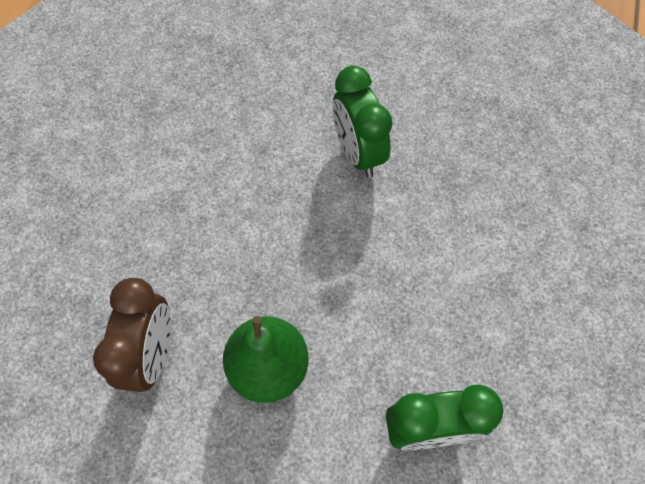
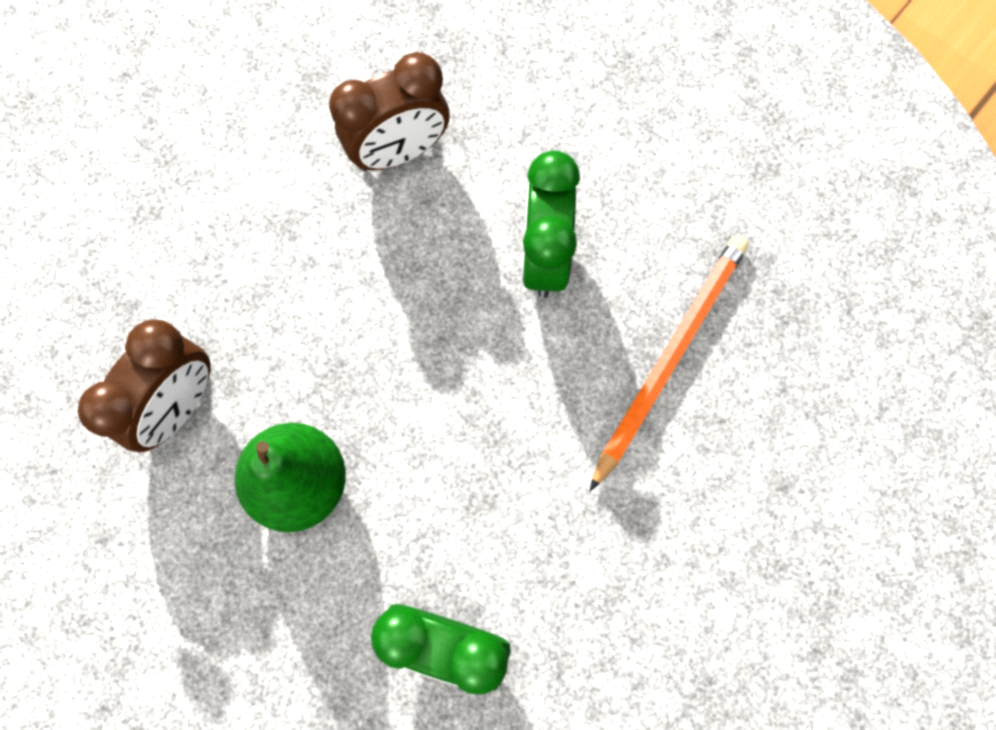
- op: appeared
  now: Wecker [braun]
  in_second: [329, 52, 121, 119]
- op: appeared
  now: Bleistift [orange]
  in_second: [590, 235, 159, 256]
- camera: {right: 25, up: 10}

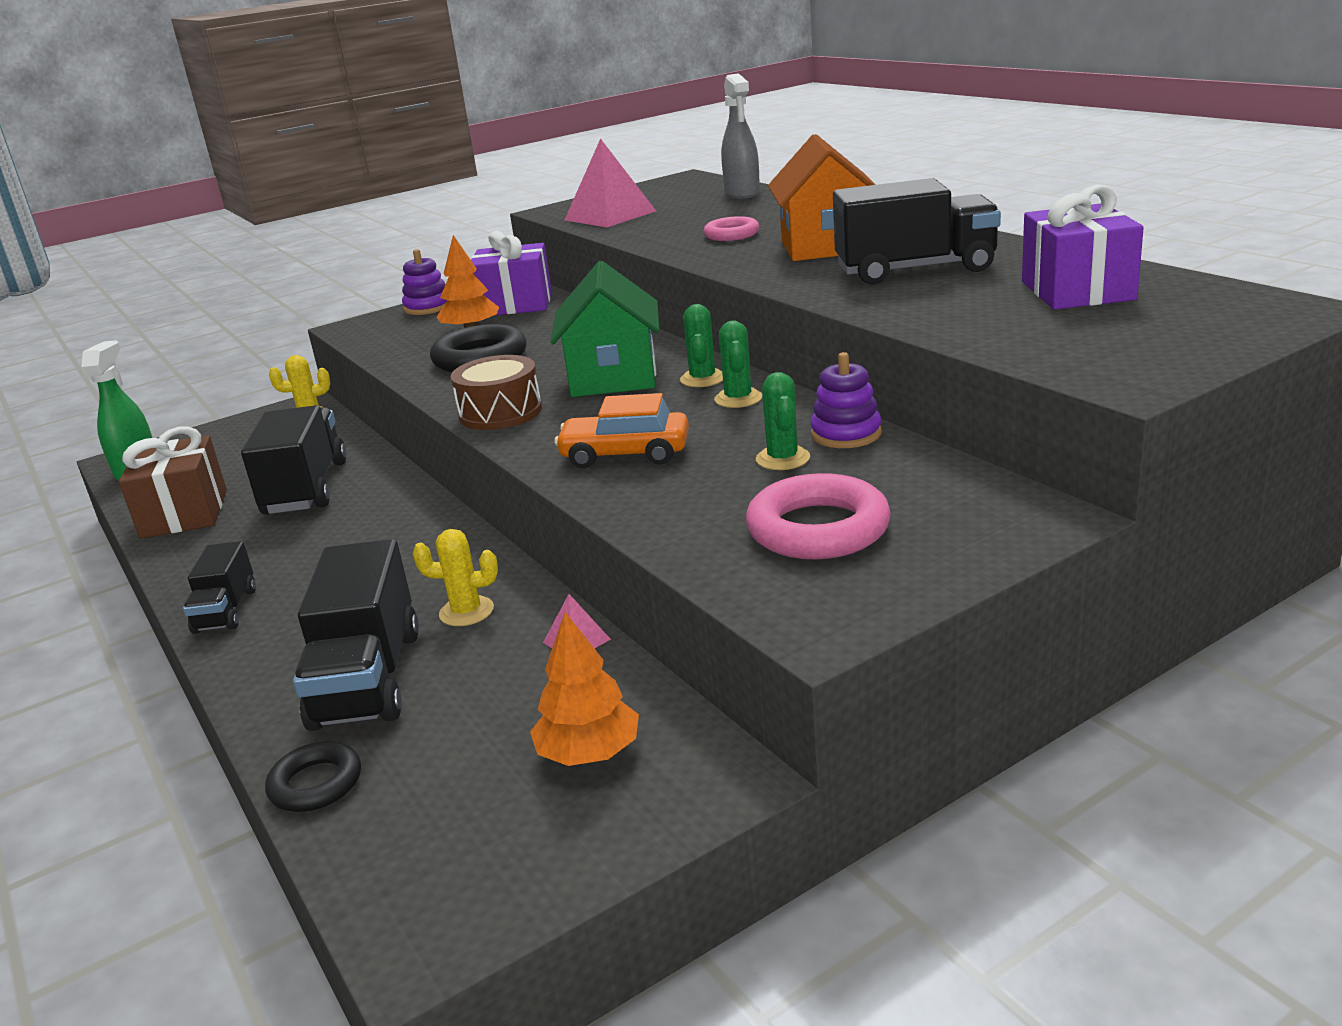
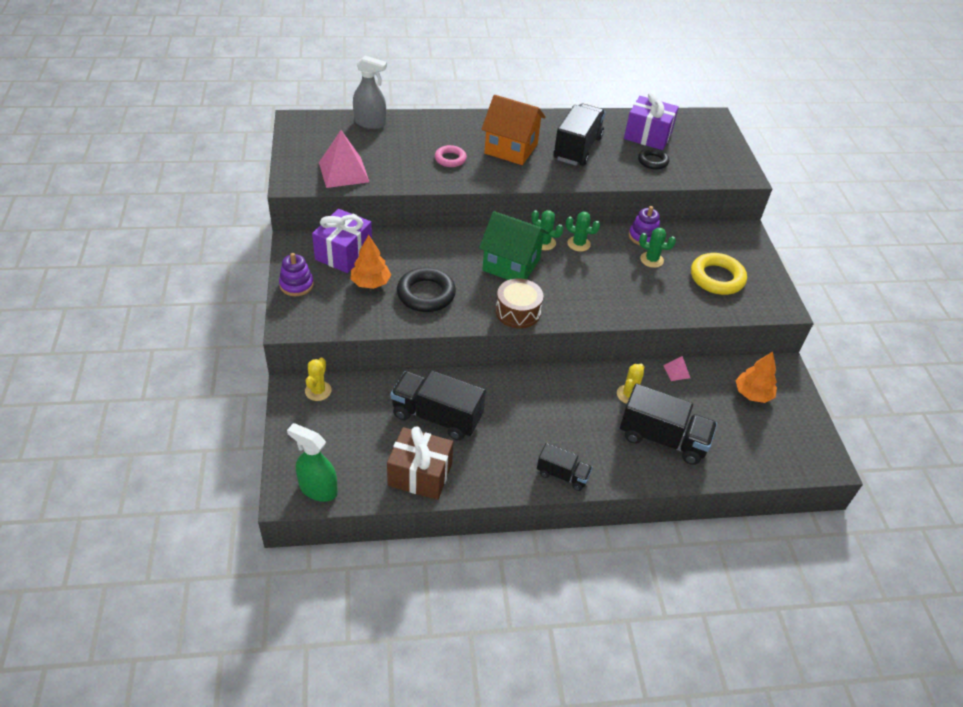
- op: relocated
  was: Ring [schwarz]
  in_first: [265, 741, 96, 71]
  in_second: [638, 148, 31, 22]
- op: colour
  was: Ring [rosa]
  now: Ring [gelb]
  in_first: [746, 473, 145, 86]
  in_second: [691, 253, 56, 42]
- op: missing
  was: Auto [orange]
  in_first: [554, 393, 135, 75]
- camera: {right: -70, up: 20}

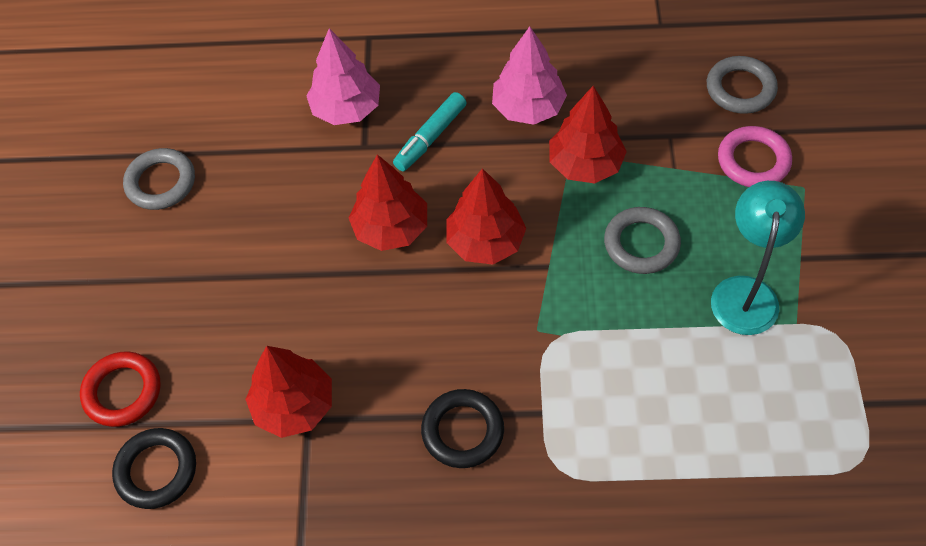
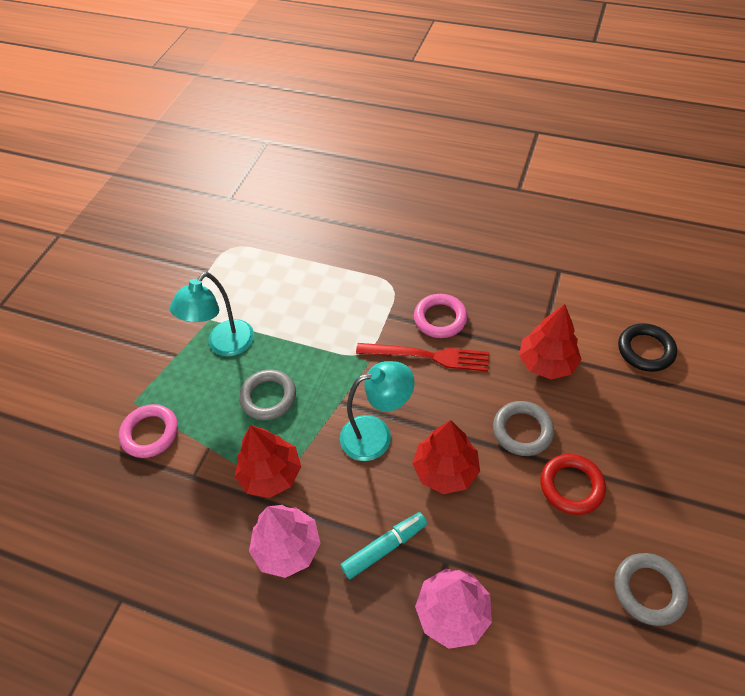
- op: exchanged
  was: Baum [rot]
  now: Lampe [türkis]
  in_first: [446, 168, 81, 97]
  in_second: [340, 361, 74, 100]
- op: appeared
  now: Gabel [rot]
  in_second: [356, 343, 133, 28]
- op: colour
  was: Ring [schwarz]
  now: Ring [rosa]
  in_first: [421, 389, 83, 79]
  in_second: [414, 294, 53, 44]
- op: relocated
  was: Ring [grau]
  in_first: [707, 56, 71, 58]
  in_second: [493, 401, 61, 55]
- op: relocated
  was: Ring [rot]
  in_first: [80, 352, 81, 75]
  in_second: [540, 454, 66, 61]
- camera: {right: -160, up: -5}

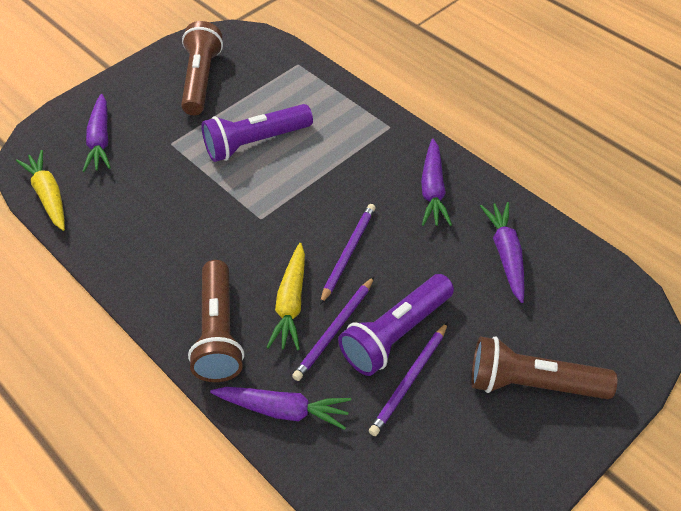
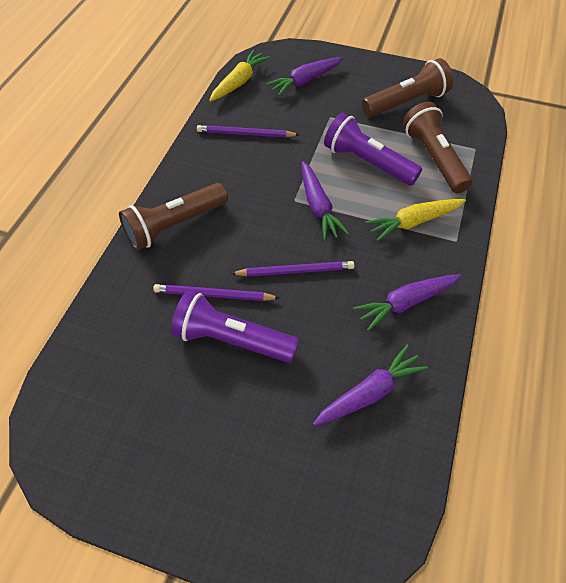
- op: relocated
  was: Bleistift [lila]
  in_first: [369, 322, 79, 114]
  in_second: [197, 125, 102, 12]
- op: relocated
  was: Karotte [lila]
  in_first: [210, 387, 141, 43]
  in_second: [301, 161, 48, 80]
- op: relocated
  was: Karotte [gelb]
  in_first: [266, 243, 39, 107]
  in_second: [365, 199, 101, 43]
- op: relocated
  was: Taschenlampe [braun]
  in_first: [471, 336, 146, 63]
  in_second: [403, 101, 69, 92]
- camera: {right: 60, up: 5}

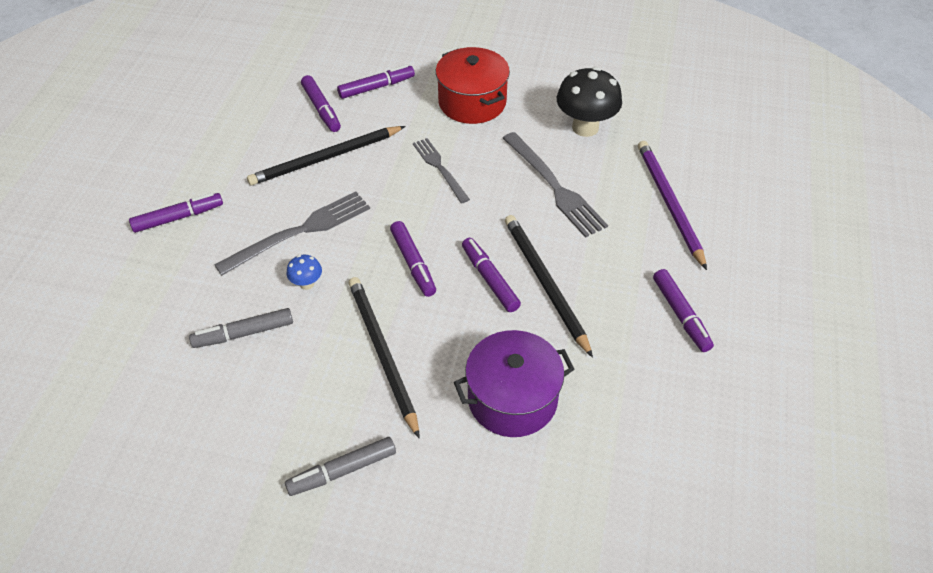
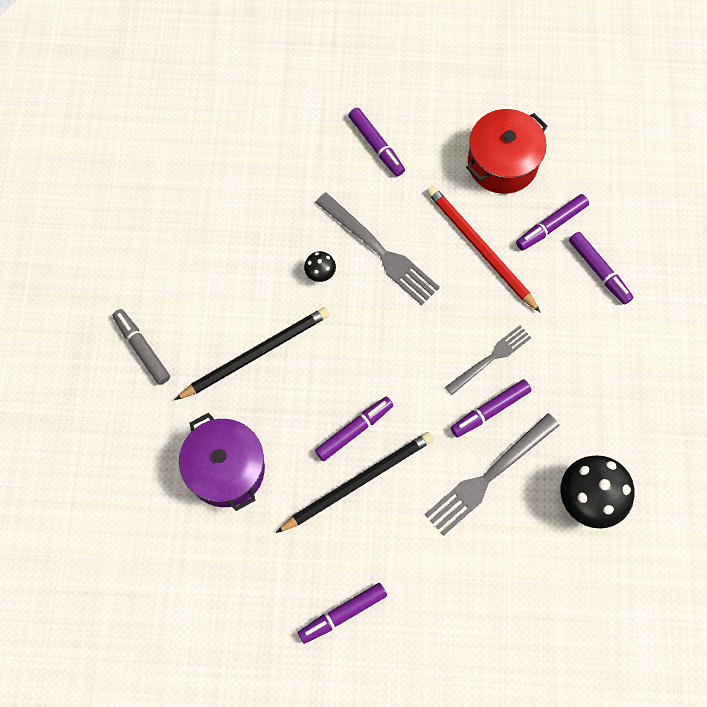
- op: colour
  was: Pilz [blau]
  now: Pilz [schwarz]
  in_first: [287, 255, 35, 35]
  in_second: [304, 251, 32, 31]
- op: colour
  was: Bleistift [schwarz]
  now: Bleistift [rot]
  in_first: [247, 126, 159, 59]
  in_second: [427, 186, 113, 126]
- op: relocated
  was: Filzstift [lila]
  in_first: [390, 221, 46, 76]
  in_second: [451, 379, 80, 58]
- op: relocated
  was: Kochtopf [rot]
  in_first: [436, 47, 74, 77]
  in_second: [466, 109, 81, 85]
- op: missing
  was: Filzstift [grau]
  in_first: [189, 308, 104, 40]
- op: missing
  was: Bleistift [lila]
  in_first: [638, 141, 69, 129]
- camera: {right: 80, up: 20}

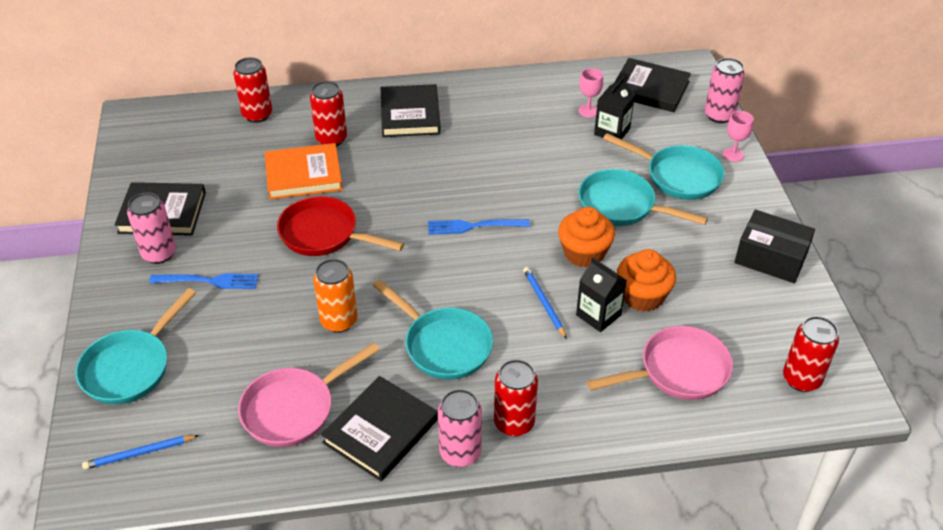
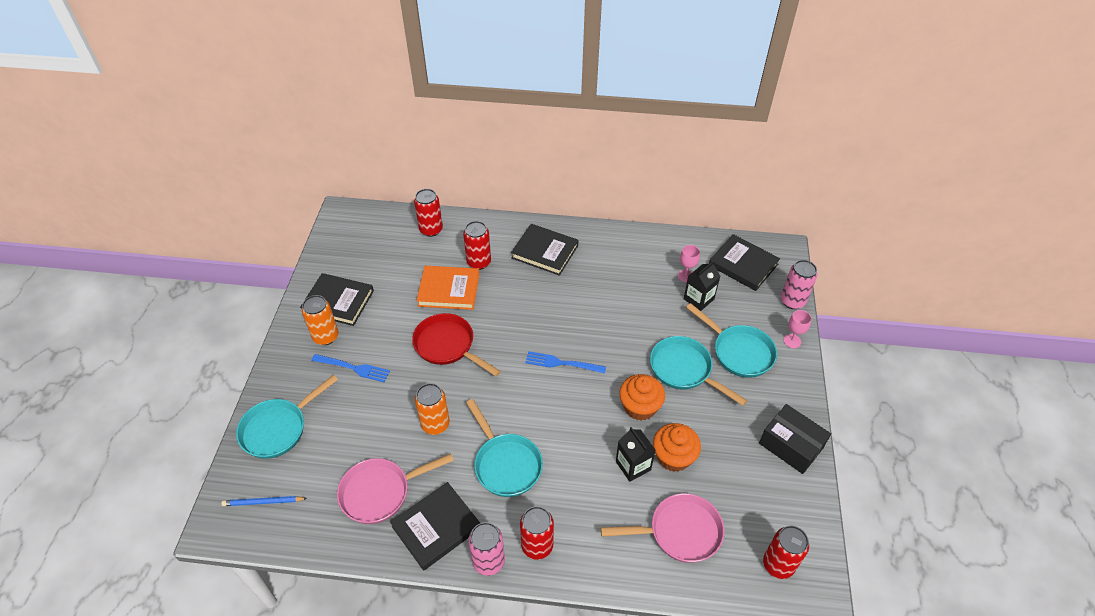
- op: colour
  was: Dose [rosa]
  now: Dose [orange]
  in_first: [127, 193, 49, 71]
  in_second: [302, 295, 36, 50]
- op: spun
  was: Buch [schwarz]
  in_first: [381, 84, 60, 53]
  in_second: [511, 224, 67, 52]
  clockwise: -75
- op: missing
  was: Bleistift [blau]
  in_first: [523, 267, 44, 72]
- camera: {right: 15, up: 5}

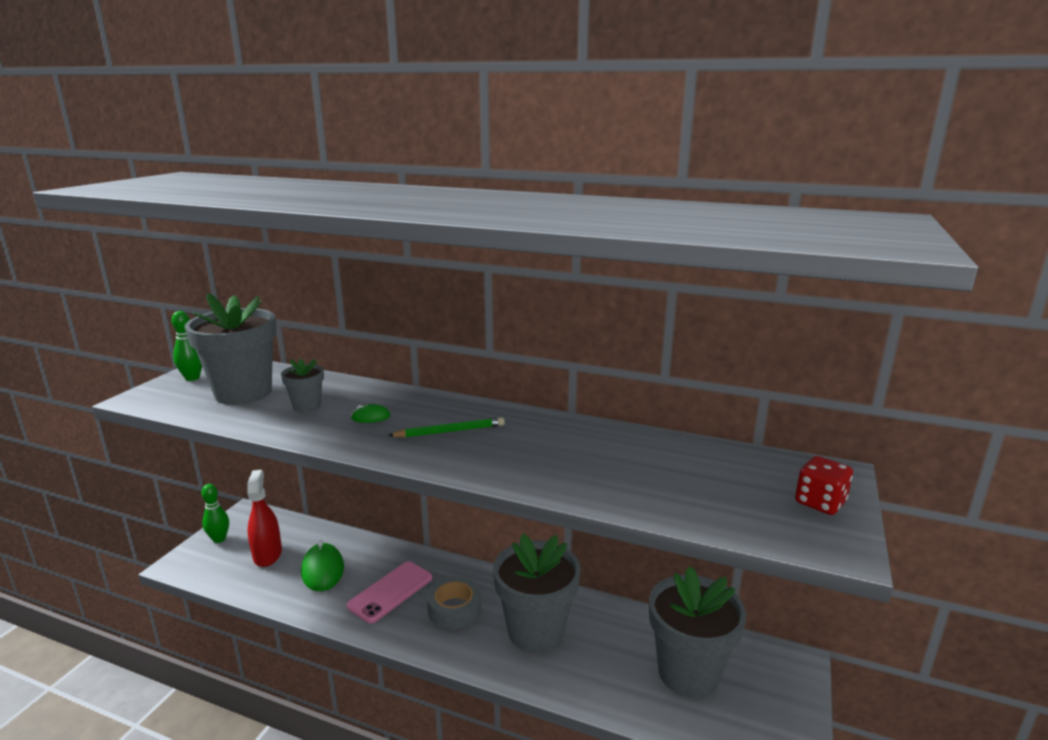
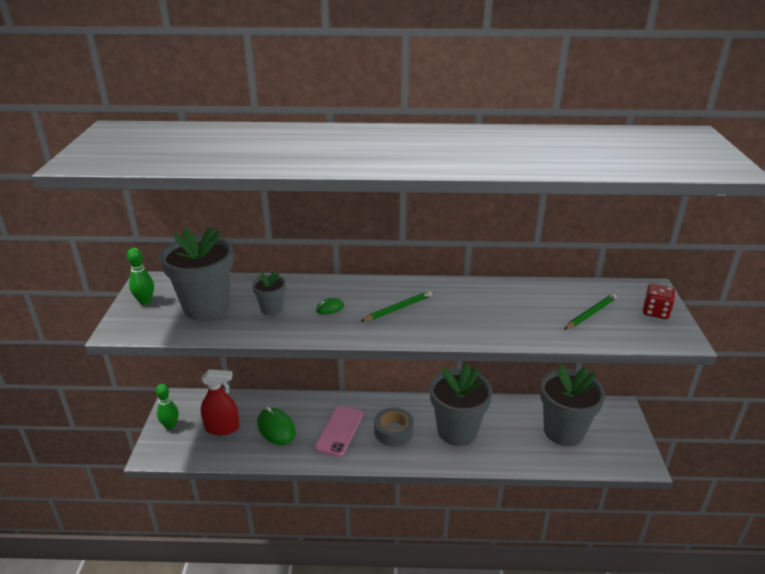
- op: spun
  was: Sprühflasche [rot]
  in_first: [247, 470, 35, 97]
  in_second: [201, 369, 38, 66]
  clockwise: 120
- op: appeared
  now: Bleistift [grün]
  in_second: [564, 293, 53, 37]
- camera: {right: -20, up: 10}

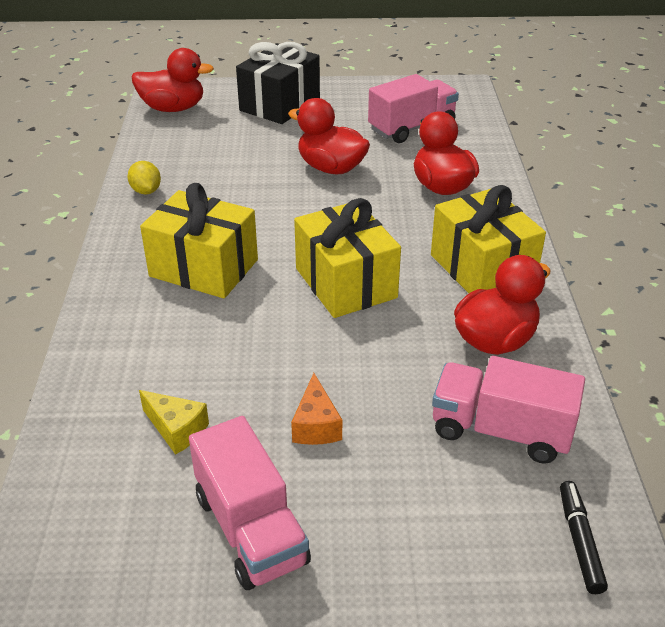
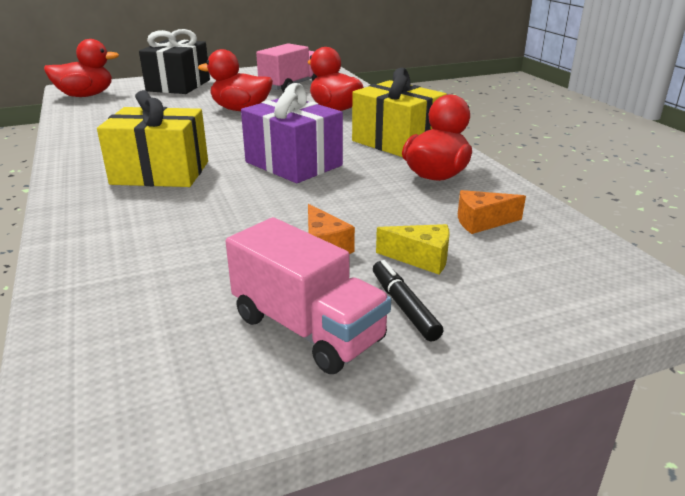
- op: colour
  was: Geschenk [gelb]
  now: Geschenk [lila]
  in_first: [294, 198, 107, 120]
  in_second: [241, 83, 102, 100]
- op: relocated
  was: Filzstift [schwarz]
  in_first: [560, 481, 48, 113]
  in_second: [373, 260, 70, 82]
- op: relocated
  was: Käse [gelb]
  in_first: [139, 390, 70, 65]
  in_second: [376, 224, 74, 50]
- op: exchanged
  was: Lastwagen [rosa]
  now: Käse [orange]
  in_first: [432, 356, 153, 108]
  in_second: [458, 190, 68, 44]
- op: missing
  was: Zitrone [gelb]
  in_first: [127, 161, 34, 33]
- camera: {right: -20, up: -10}

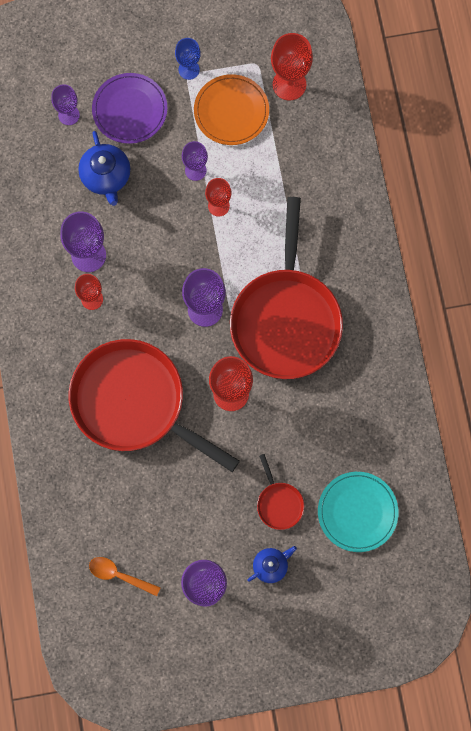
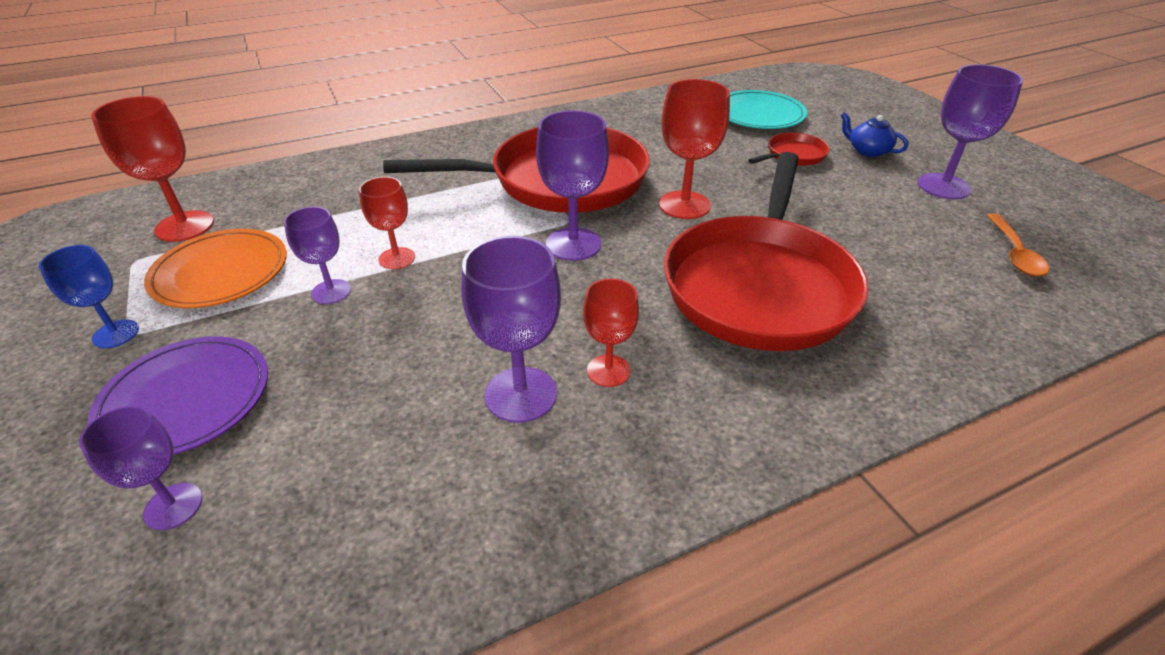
- op: missing
  was: Teekanne [blau]
  in_first: [78, 131, 52, 75]
- camera: {right: -105, up: -35}

